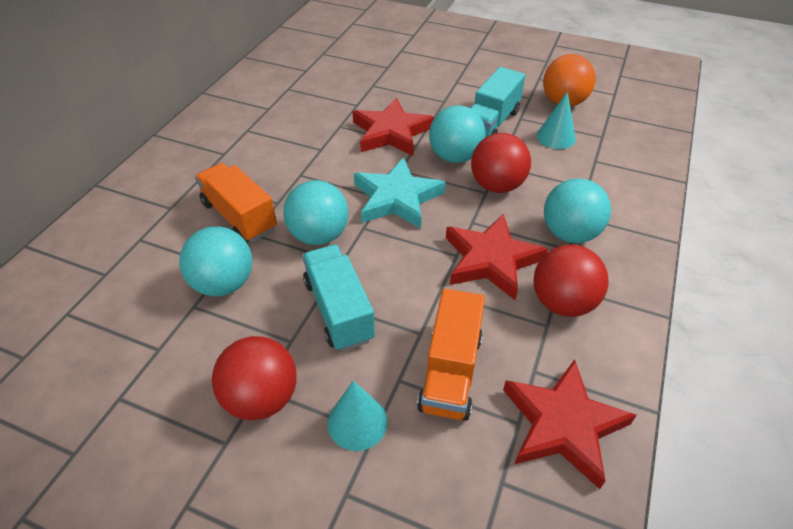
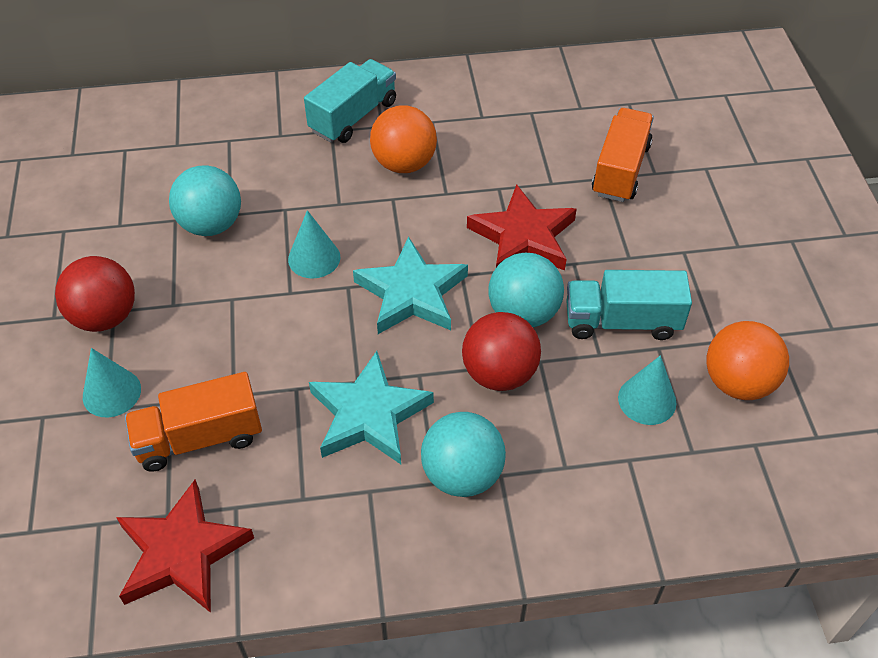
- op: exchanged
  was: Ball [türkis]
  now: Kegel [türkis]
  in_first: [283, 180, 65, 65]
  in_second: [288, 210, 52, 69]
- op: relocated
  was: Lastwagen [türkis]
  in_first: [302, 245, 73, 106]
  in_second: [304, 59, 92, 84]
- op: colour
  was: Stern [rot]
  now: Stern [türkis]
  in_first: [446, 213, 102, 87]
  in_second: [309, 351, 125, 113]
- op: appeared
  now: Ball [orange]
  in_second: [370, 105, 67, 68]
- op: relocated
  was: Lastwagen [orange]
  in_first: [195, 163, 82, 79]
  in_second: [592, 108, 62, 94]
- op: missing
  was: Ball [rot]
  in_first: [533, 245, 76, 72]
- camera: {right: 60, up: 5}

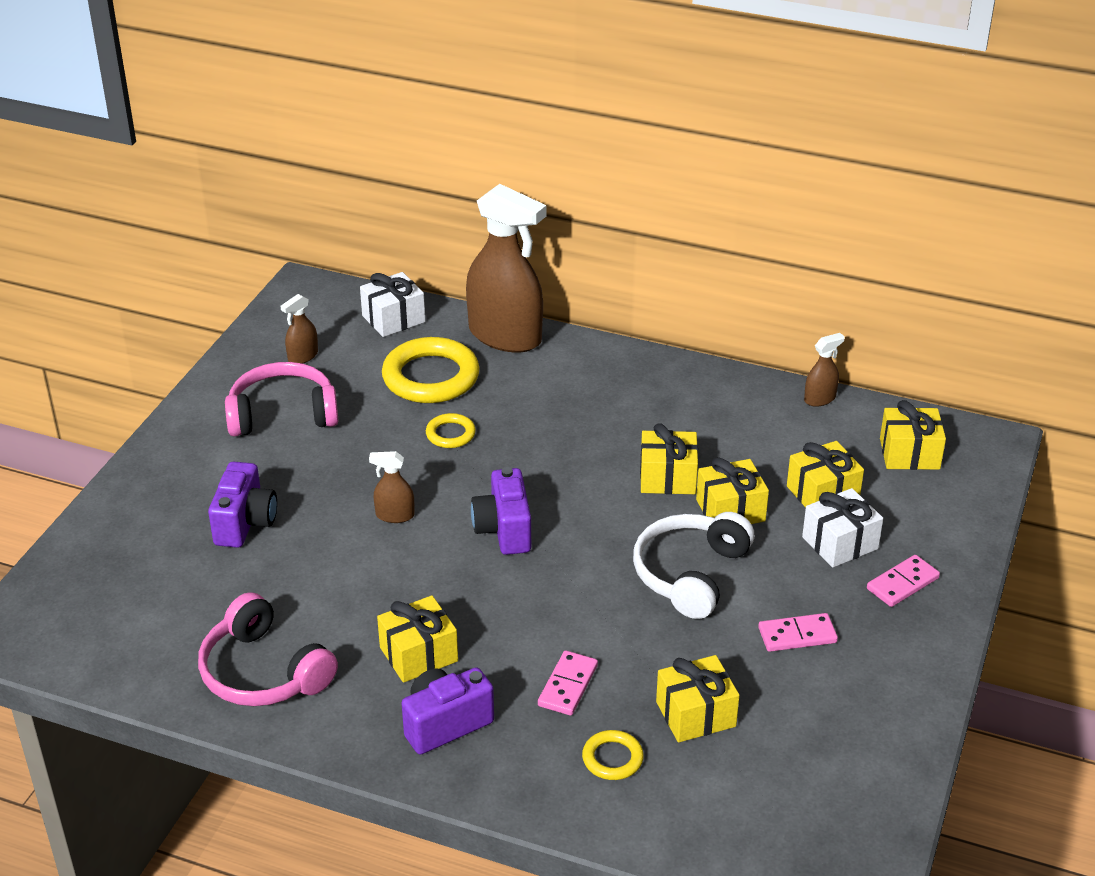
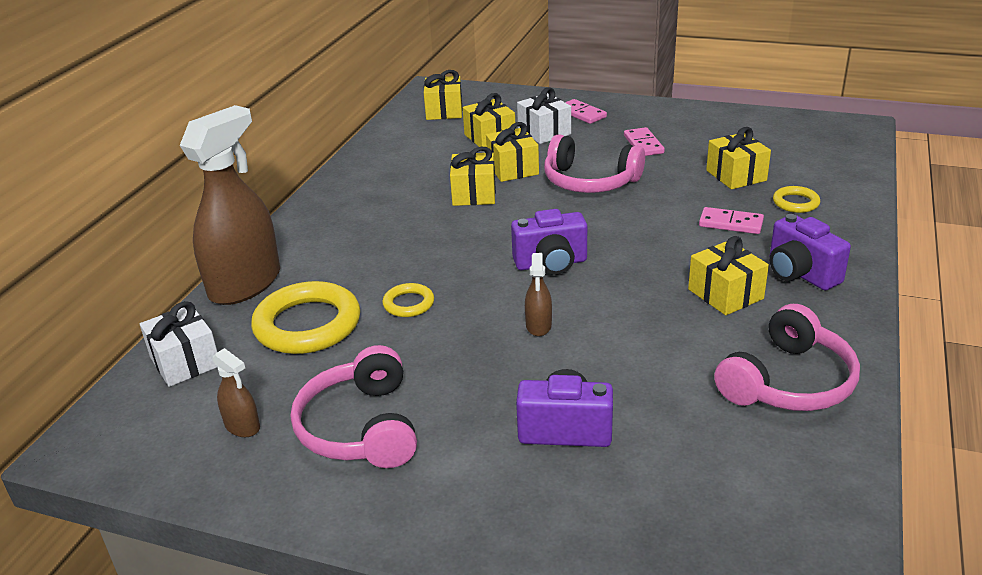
- op: colour
  was: Kopfhörer [weiß]
  now: Kopfhörer [rosa]
  in_first: [633, 512, 122, 107]
  in_second: [544, 134, 101, 59]
- op: missing
  was: Sprühflasche [braun]
  in_first: [804, 333, 41, 74]
- camera: {right: -90, up: -5}

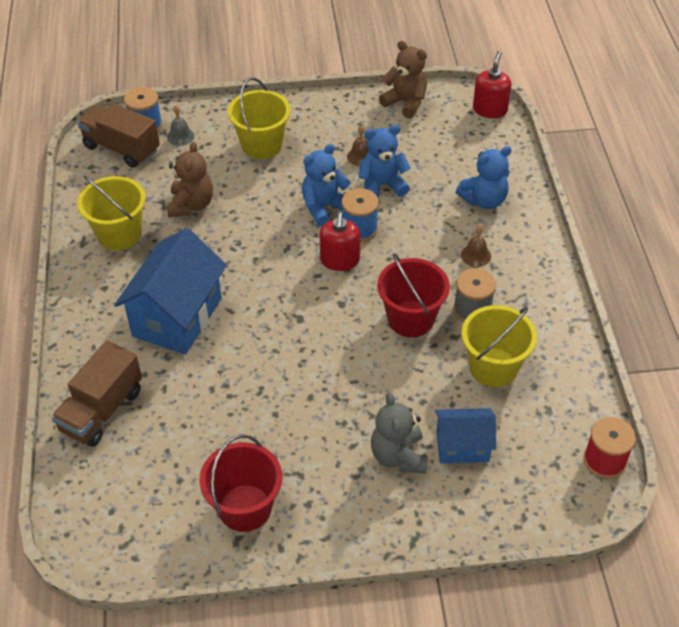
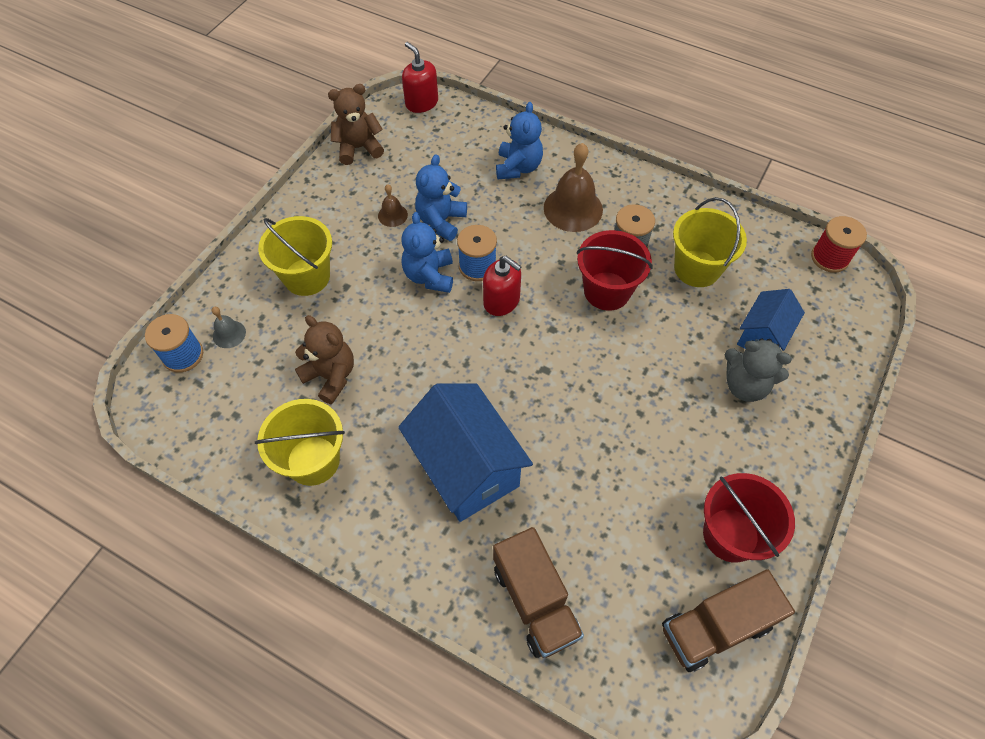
- op: size
  was: Glocke [braun]
  in_first: [461, 225, 30, 42]
  in_second: [544, 143, 59, 89]
  ratio: 2.0
- op: relocated
  was: Lastwagen [braun]
  in_first: [78, 104, 82, 64]
  in_second: [662, 569, 133, 103]
- camera: {right: -55, up: 10}

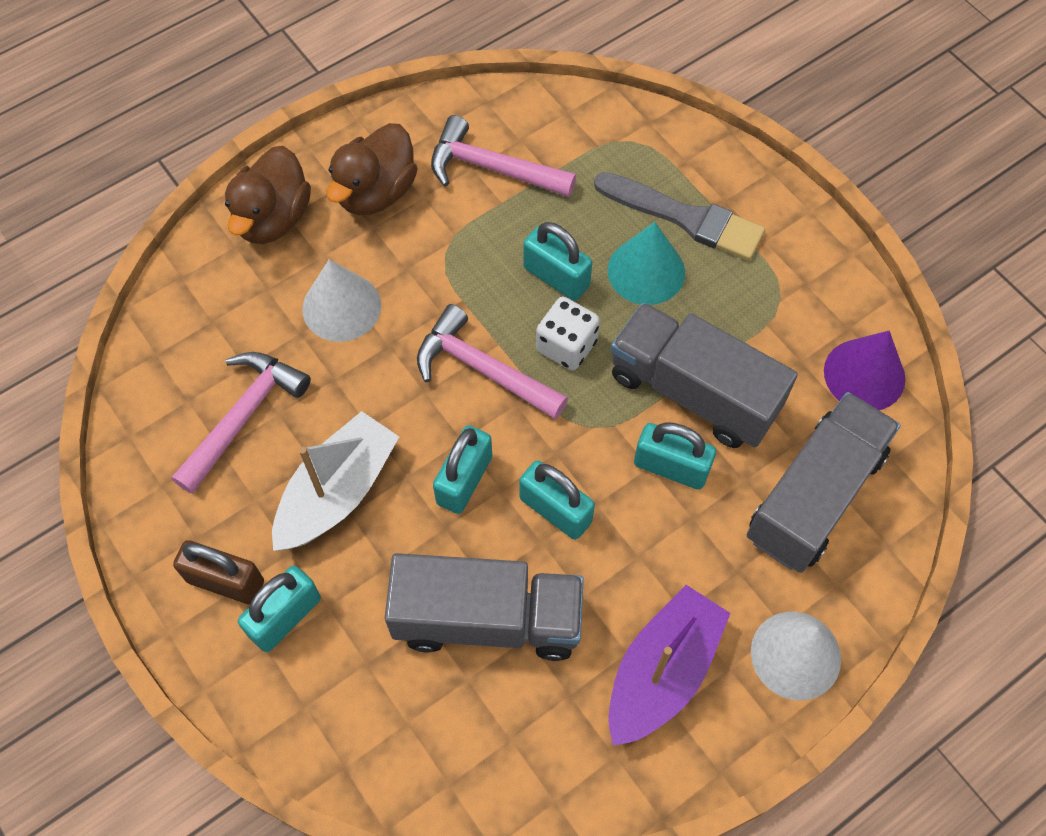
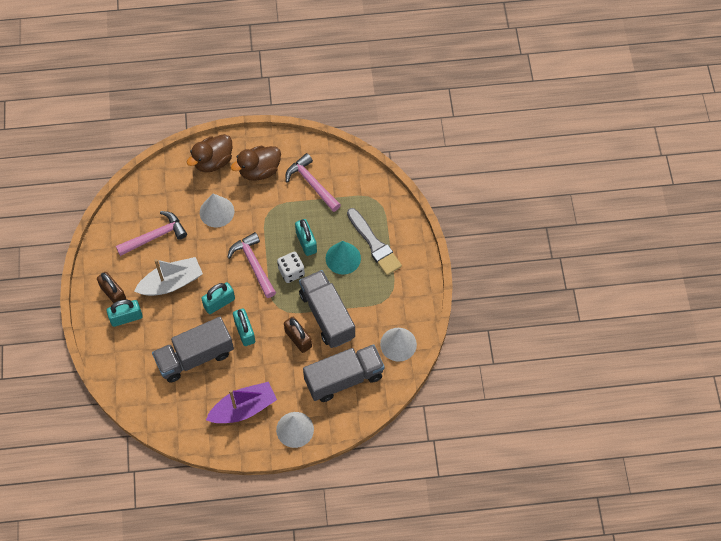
- op: spun
  was: Lastwagen [grau]
  in_first: [385, 553, 199, 108]
  in_second: [152, 317, 82, 66]
  clockwise: 120
- op: colour
  was: Vorhängeschloss [türkis]
  now: Vorhängeschloss [braun]
  in_first: [634, 422, 82, 68]
  in_second: [284, 317, 28, 36]
- op: colour
  was: Kegel [lila]
  now: Kegel [weiß]
  in_first: [824, 331, 81, 79]
  in_second: [380, 328, 37, 34]
- camera: {right: 30, up: 0}

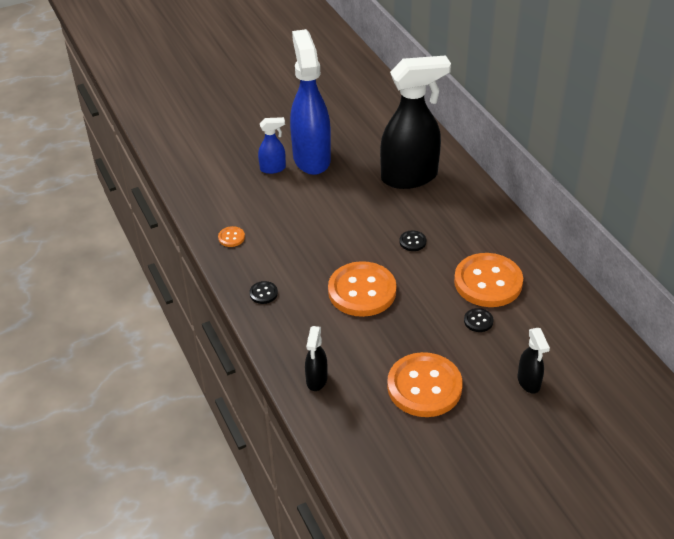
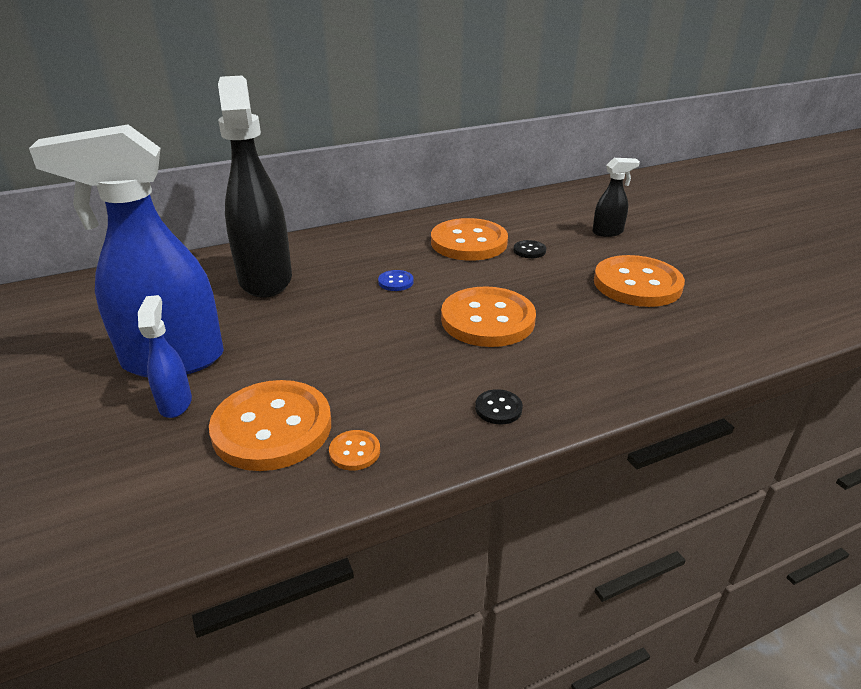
- op: appeared
  now: Knopf [orange]
  in_second: [209, 380, 122, 91]
- op: colour
  was: Knopf [schwarz]
  now: Knopf [blau]
  in_first: [399, 230, 27, 21]
  in_second: [378, 270, 36, 21]
- op: missing
  was: Sprühflasche [schwarz]
  in_first: [305, 326, 23, 65]
- camera: {right: -90, up: -10}

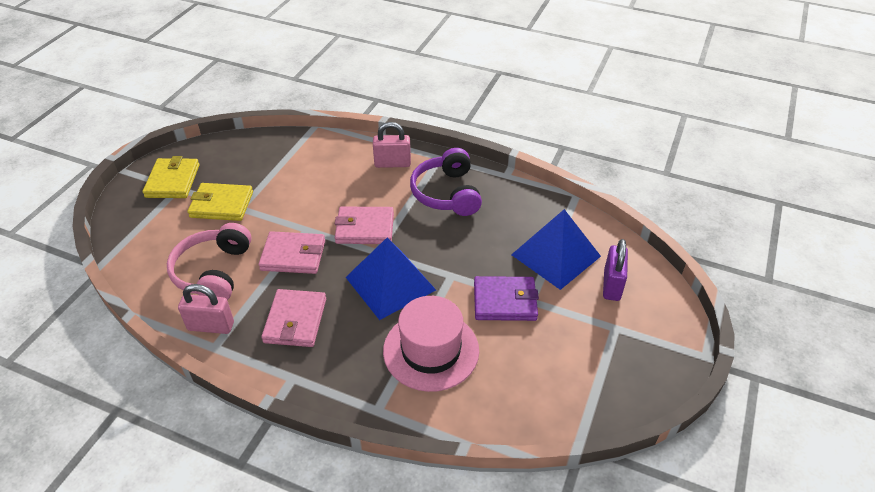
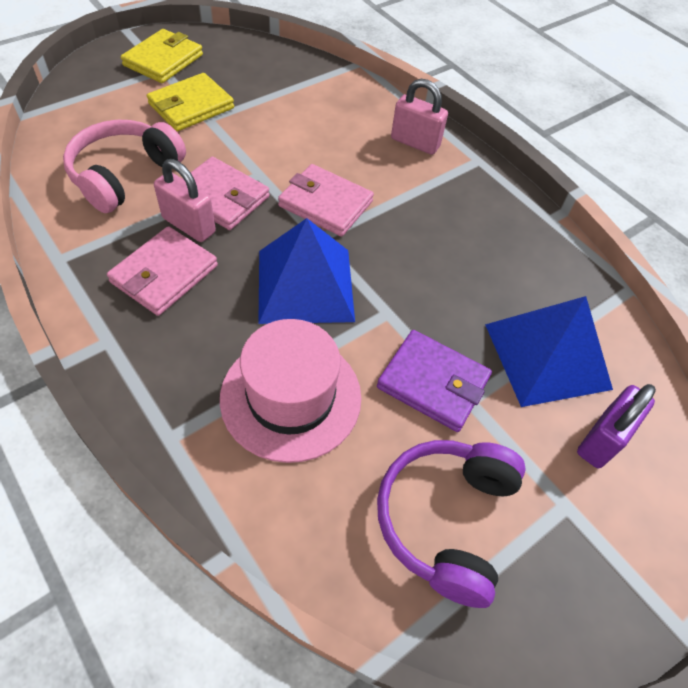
- op: spun
  was: Geldbörse [gelb]
  in_first: [187, 183, 66, 38]
  in_second: [147, 73, 87, 58]
  clockwise: -75
- op: relocated
  was: Vorhängeschloss [rosa]
  in_first: [178, 284, 56, 50]
  in_second: [154, 159, 62, 83]
- op: relocated
  was: Kopfhörer [lila]
  in_first: [410, 148, 72, 68]
  in_second: [377, 440, 149, 168]
- camera: {right: 25, up: 10}

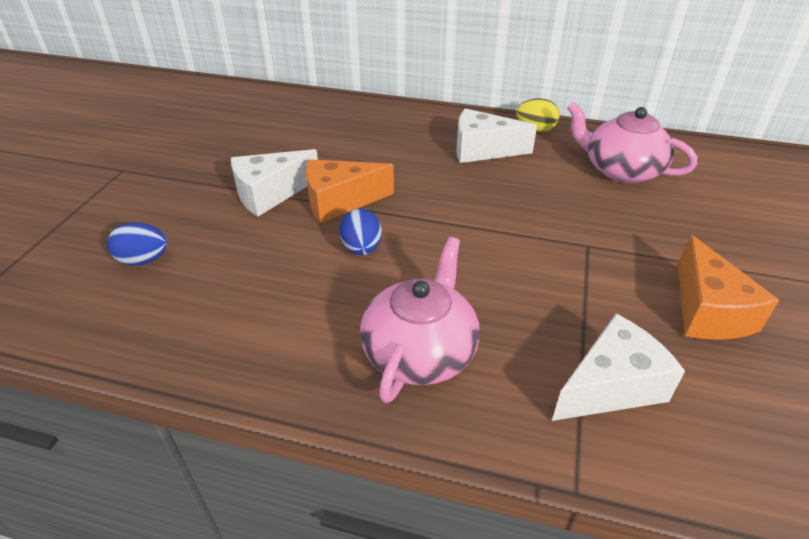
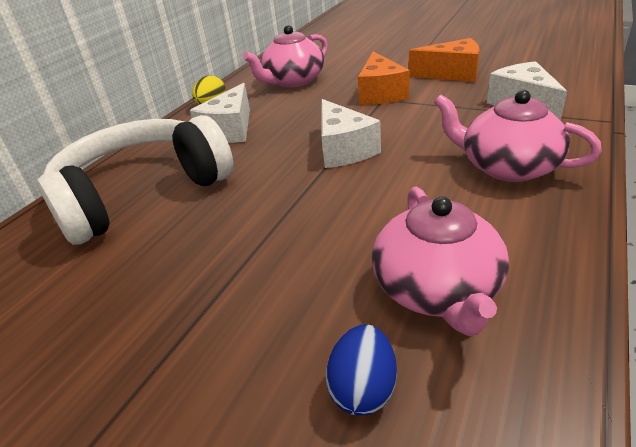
- op: appeared
  now: Kopfhörer [weiß]
  in_second: [37, 115, 197, 130]
- op: relocated
  was: Käse [weiß]
  in_first: [231, 149, 87, 67]
  in_second: [321, 99, 60, 69]
- op: relocated
  was: Käse [orange]
  in_first: [306, 159, 88, 64]
  in_second: [358, 52, 52, 53]
- op: appeared
  now: Teekanne [rosa]
  in_second: [372, 187, 137, 149]
- op: missing
  was: Ei [blau]
  in_first: [339, 209, 43, 46]
- camera: {right: -75, up: -5}

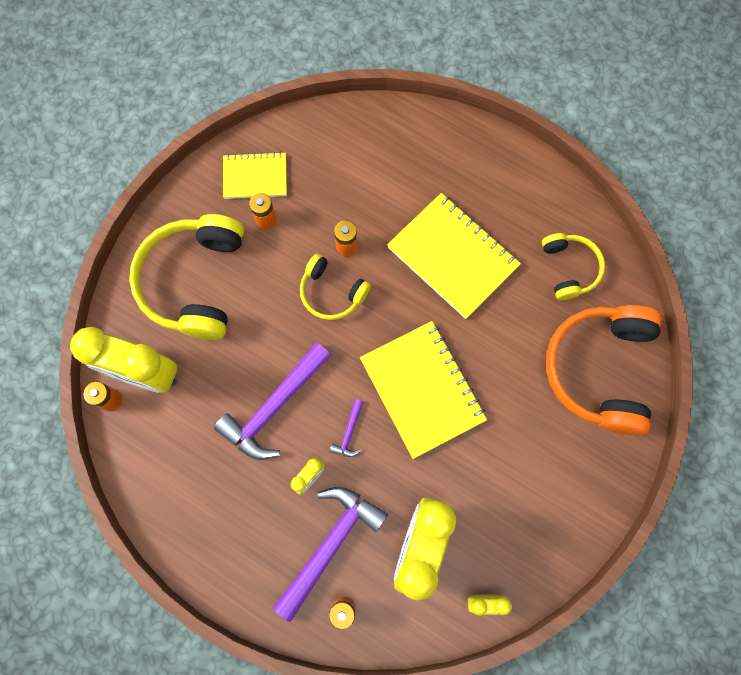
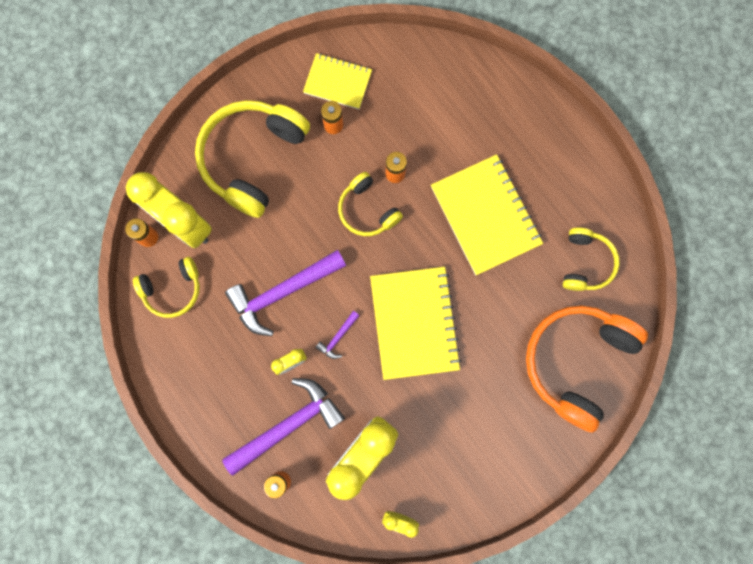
- op: appeared
  now: Kopfhörer [gelb]
  in_second: [133, 257, 67, 61]
- camera: {right: 20, up: 5}

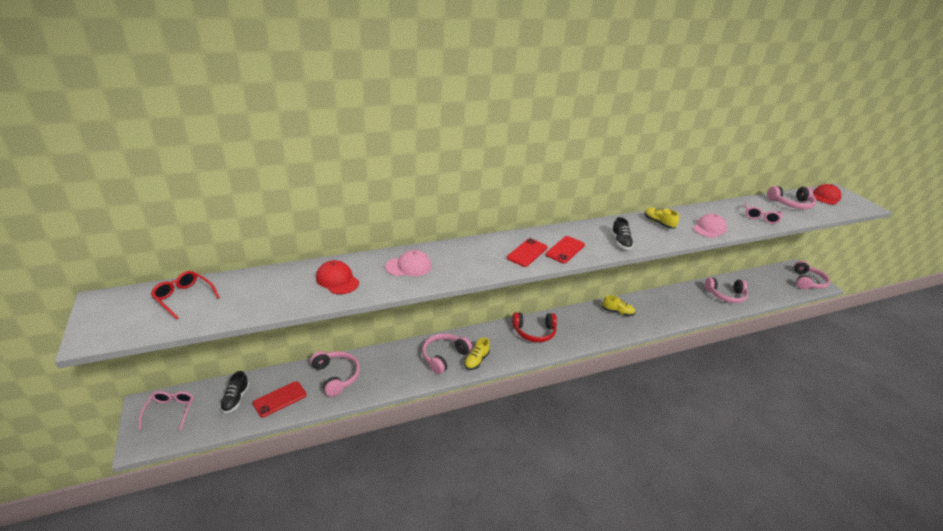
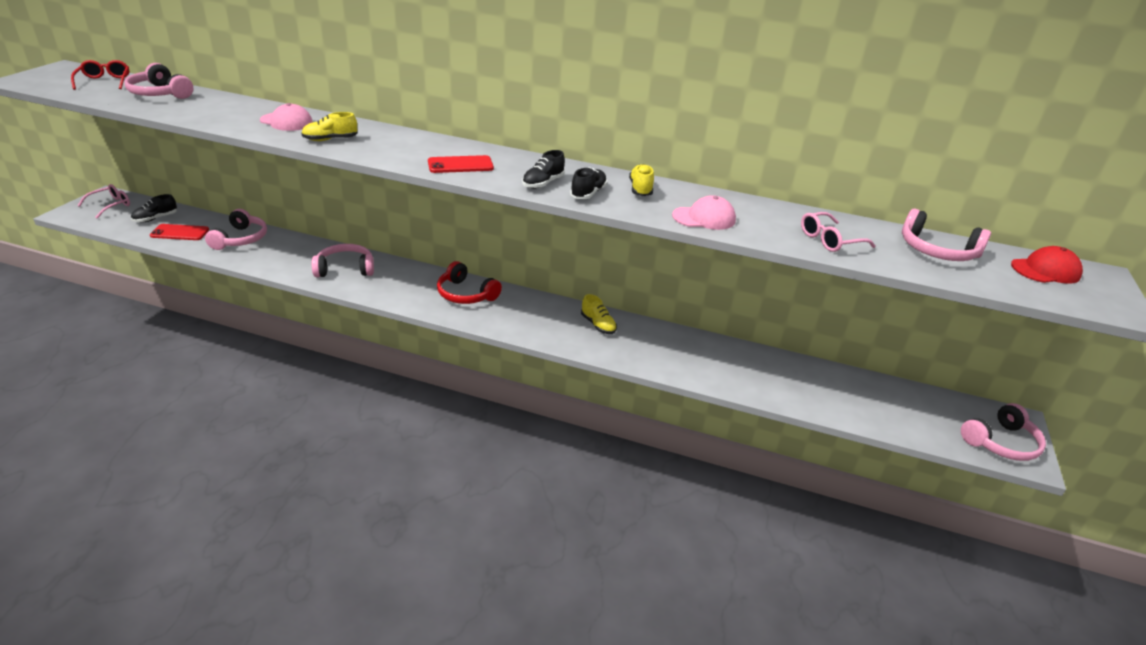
- op: relocated
  was: Kopfhörer [rosa]
  in_first: [705, 277, 43, 26]
  in_second: [125, 63, 68, 36]
- op: relocated
  was: Schuh [gelb]
  in_first: [464, 337, 26, 33]
  in_second: [301, 112, 56, 29]
- op: appeared
  now: Schuh [schwarz]
  in_second: [570, 167, 37, 32]
- op: missing
  was: Kappe [rot]
  in_first: [316, 260, 43, 34]
- op: missing
  was: Handy [rot]
  in_first: [507, 238, 41, 29]
- camera: {right: 40, up: 0}

